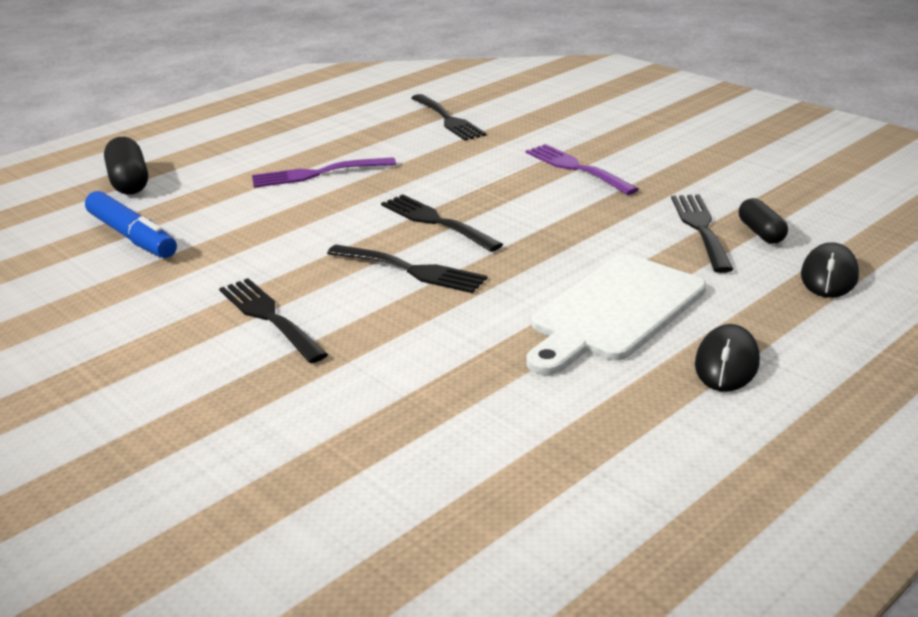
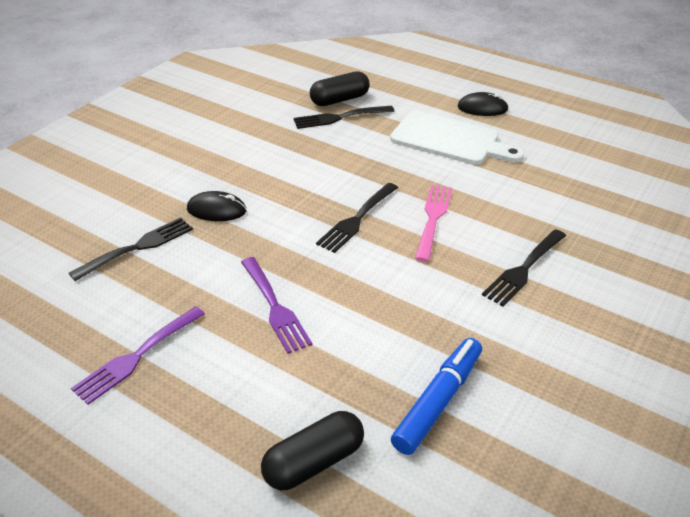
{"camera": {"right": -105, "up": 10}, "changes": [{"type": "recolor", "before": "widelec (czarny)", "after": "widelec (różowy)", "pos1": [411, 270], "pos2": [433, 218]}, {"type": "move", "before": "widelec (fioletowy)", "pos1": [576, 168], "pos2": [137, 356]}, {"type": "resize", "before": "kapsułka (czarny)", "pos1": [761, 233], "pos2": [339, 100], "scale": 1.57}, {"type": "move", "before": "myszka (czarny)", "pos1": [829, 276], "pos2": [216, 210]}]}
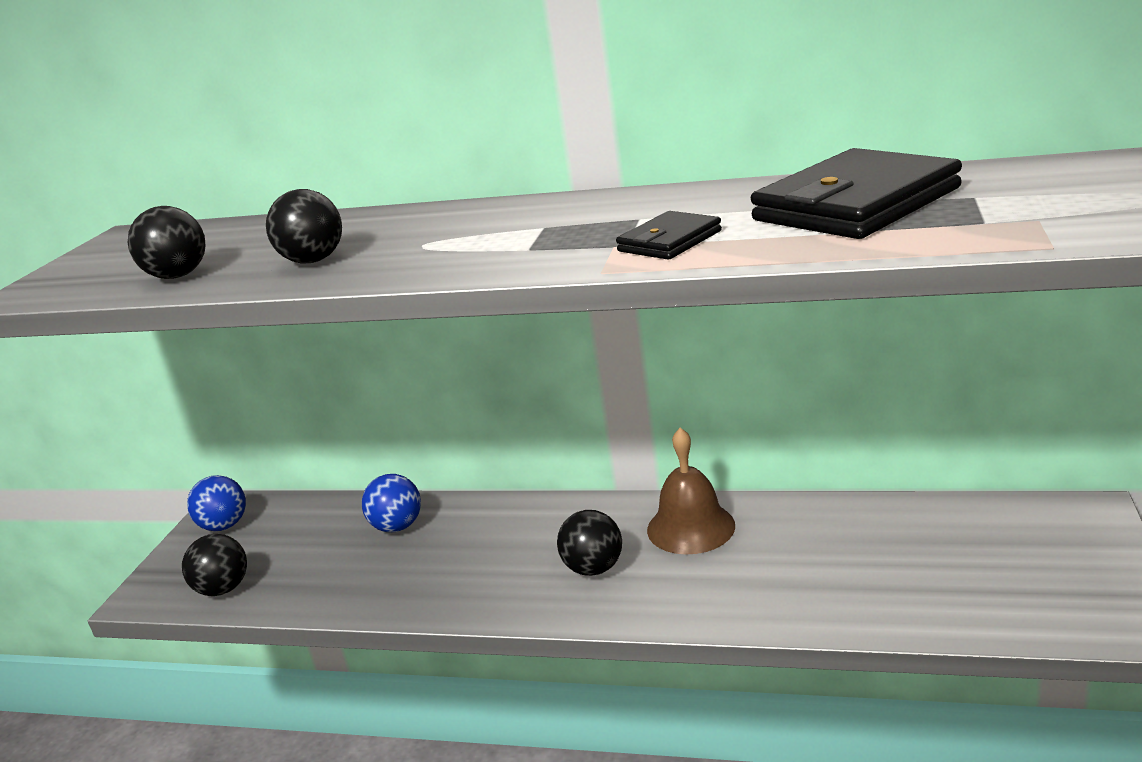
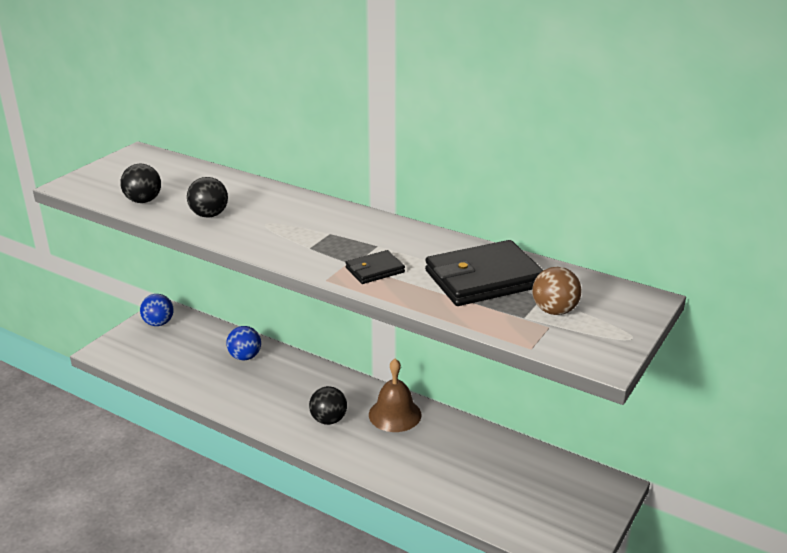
{"camera": {"right": 15, "up": 5}, "changes": [{"type": "delete", "before": "piłka (czarny)", "pos1": [223, 589]}, {"type": "insert", "after": "piłka (brązowy)", "pos2": [554, 311]}]}
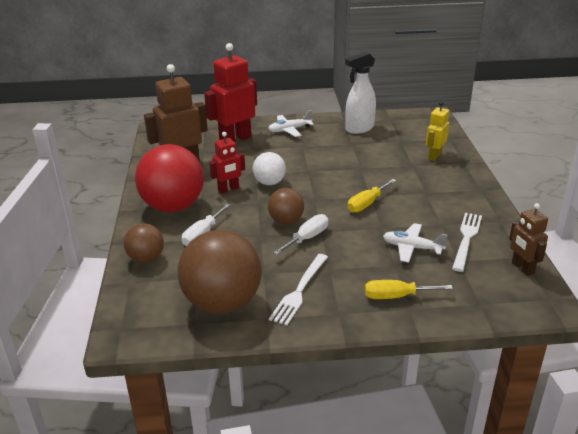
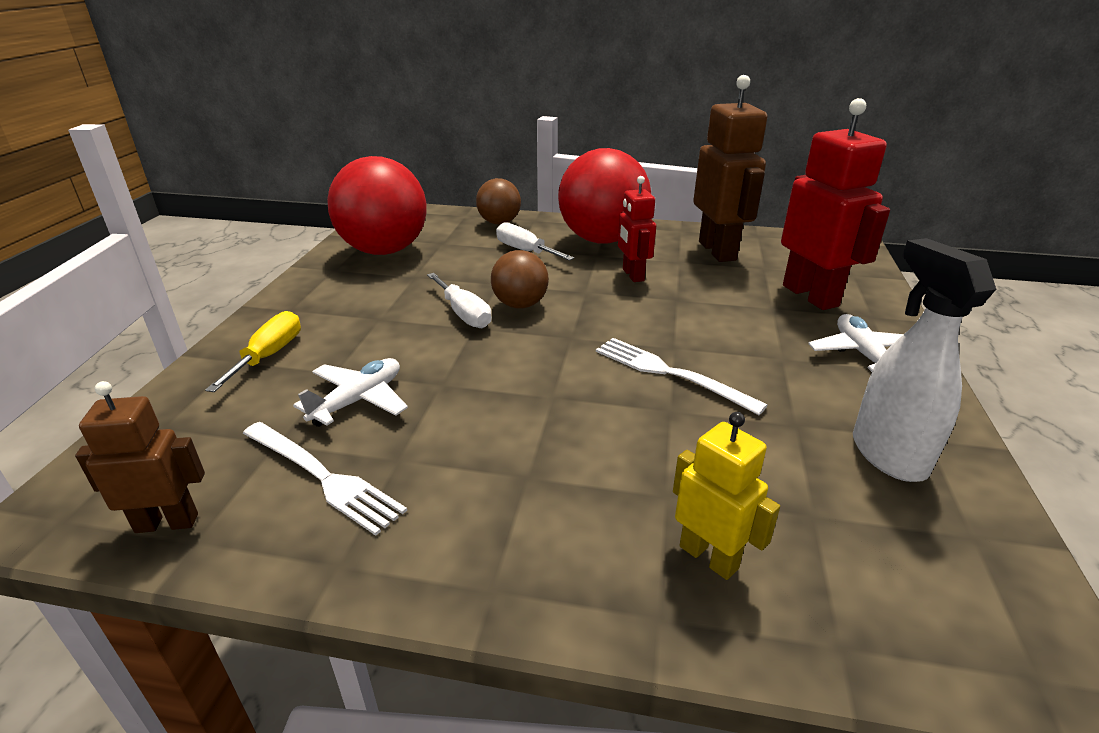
{"camera": {"right": 105, "up": 0}, "changes": [{"type": "recolor", "before": "piłka (brązowy)", "after": "piłka (czerwony)", "pos1": [222, 303], "pos2": [384, 251]}, {"type": "delete", "before": "piłka (biały)", "pos1": [269, 183]}, {"type": "move", "before": "widelec (biały)", "pos1": [299, 291], "pos2": [670, 373]}, {"type": "delete", "before": "śrubokręt (żółty)", "pos1": [367, 204]}]}
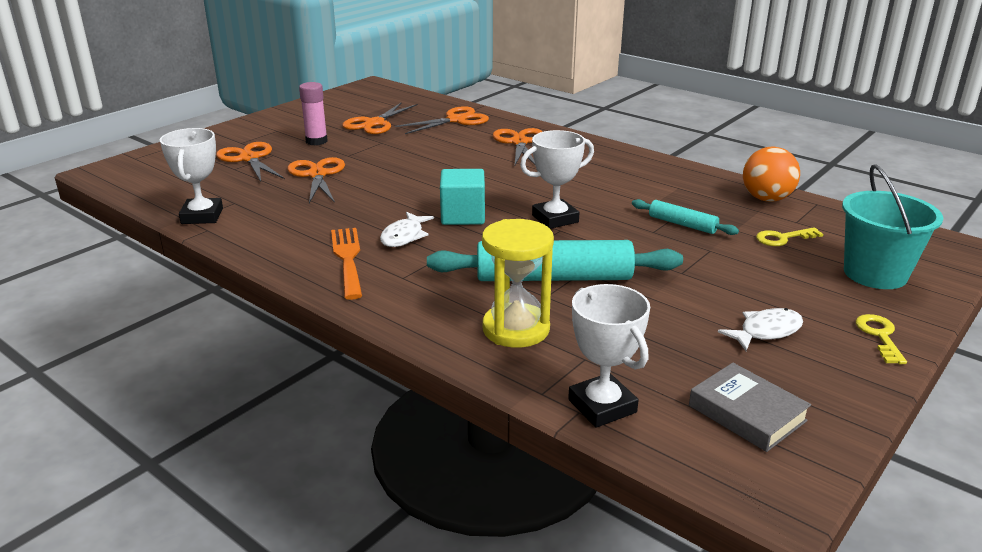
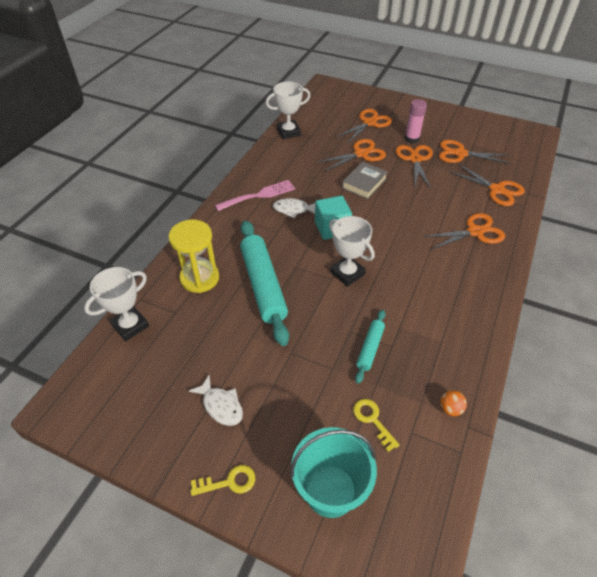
{"camera": {"right": 75, "up": 20}, "changes": [{"type": "recolor", "before": "widelec (pomarańczowy)", "after": "widelec (różowy)", "pos1": [347, 259], "pos2": [259, 195]}, {"type": "move", "before": "książka (szary)", "pos1": [747, 413], "pos2": [364, 183]}, {"type": "resize", "before": "piłka (pomarańczowy)", "pos1": [766, 199], "pos2": [450, 409], "scale": 0.5}, {"type": "insert", "after": "nożyczki (pomarańczowy)", "pos2": [415, 159]}]}
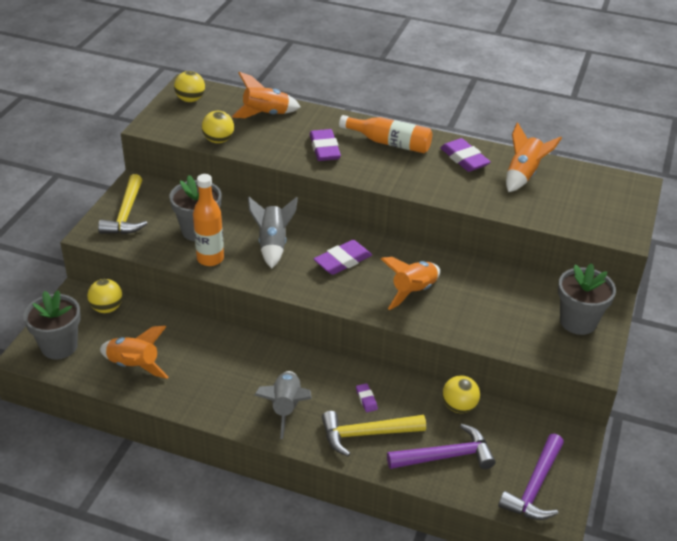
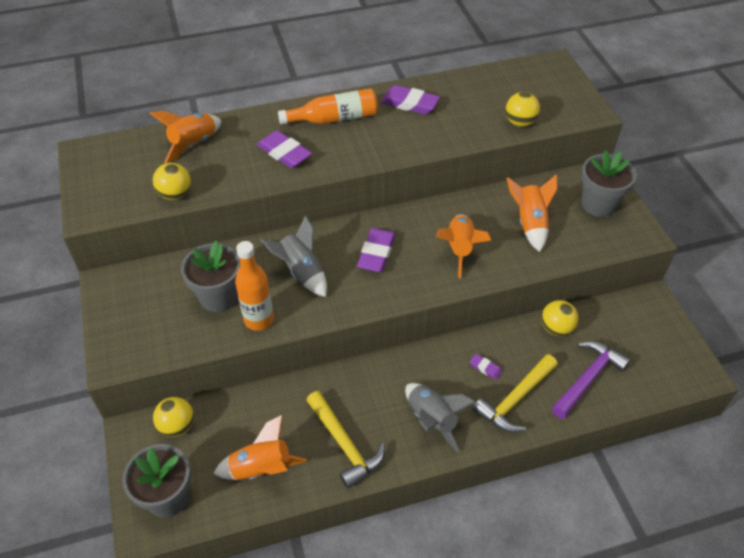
{"camera": {"right": -35, "up": 10}, "changes": [{"type": "move", "before": "młotek (żółty)", "pos1": [126, 214], "pos2": [345, 444]}, {"type": "move", "before": "piłka (żółty)", "pos1": [190, 99], "pos2": [520, 122]}, {"type": "delete", "before": "młotek (fioletowy)", "pos1": [535, 487]}, {"type": "move", "before": "rakieta (pomarańczowy)", "pos1": [523, 175], "pos2": [530, 223]}]}
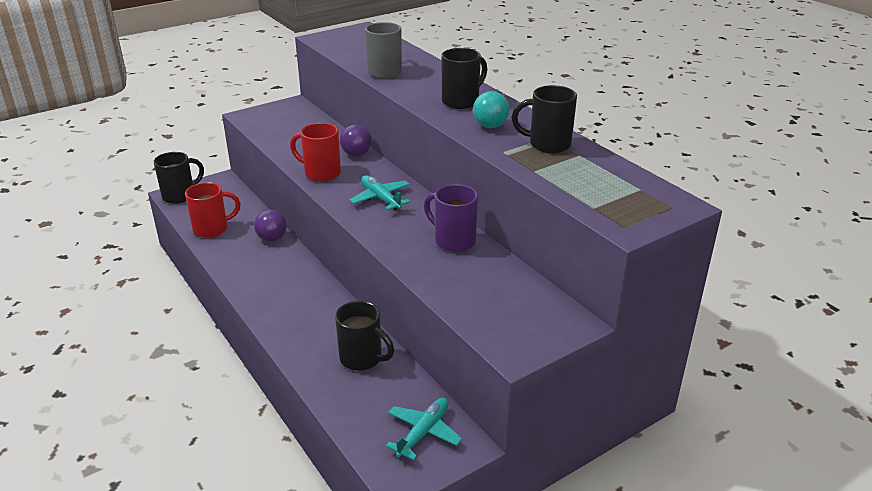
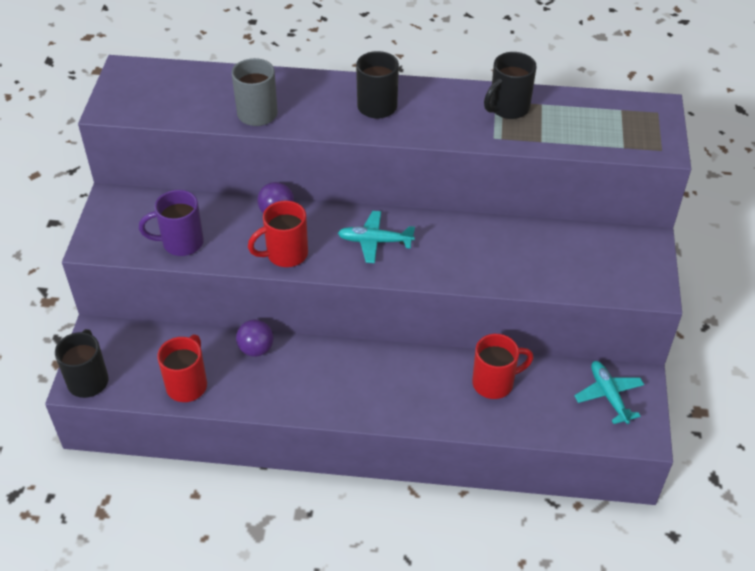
{"camera": {"right": -50, "up": 15}, "changes": [{"type": "recolor", "before": "kubek (czarny)", "after": "kubek (czerwony)", "pos1": [362, 358], "pos2": [494, 383]}, {"type": "move", "before": "kubek (fioletowy)", "pos1": [453, 241], "pos2": [181, 243]}, {"type": "delete", "before": "piłka (turkusowy)", "pos1": [490, 126]}]}
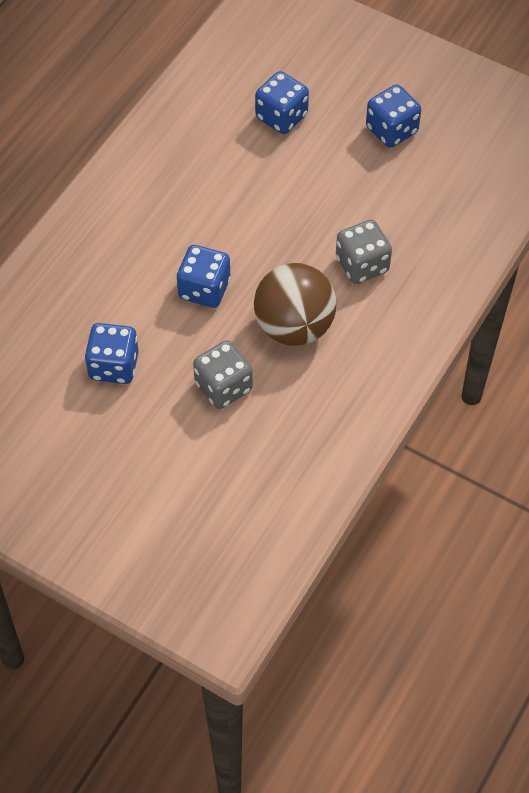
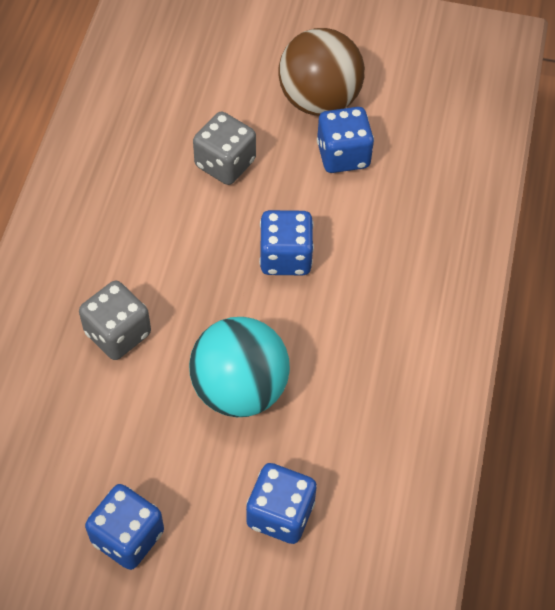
{"camera": {"right": 160, "up": 0}, "changes": [{"type": "move", "before": "piłka (brązowy)", "pos1": [294, 326], "pos2": [319, 100]}, {"type": "insert", "after": "piłka (turkusowy)", "pos2": [239, 389]}]}
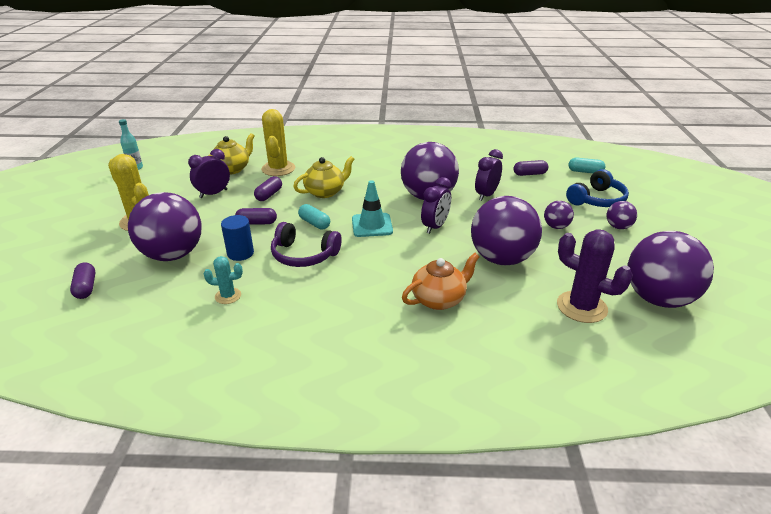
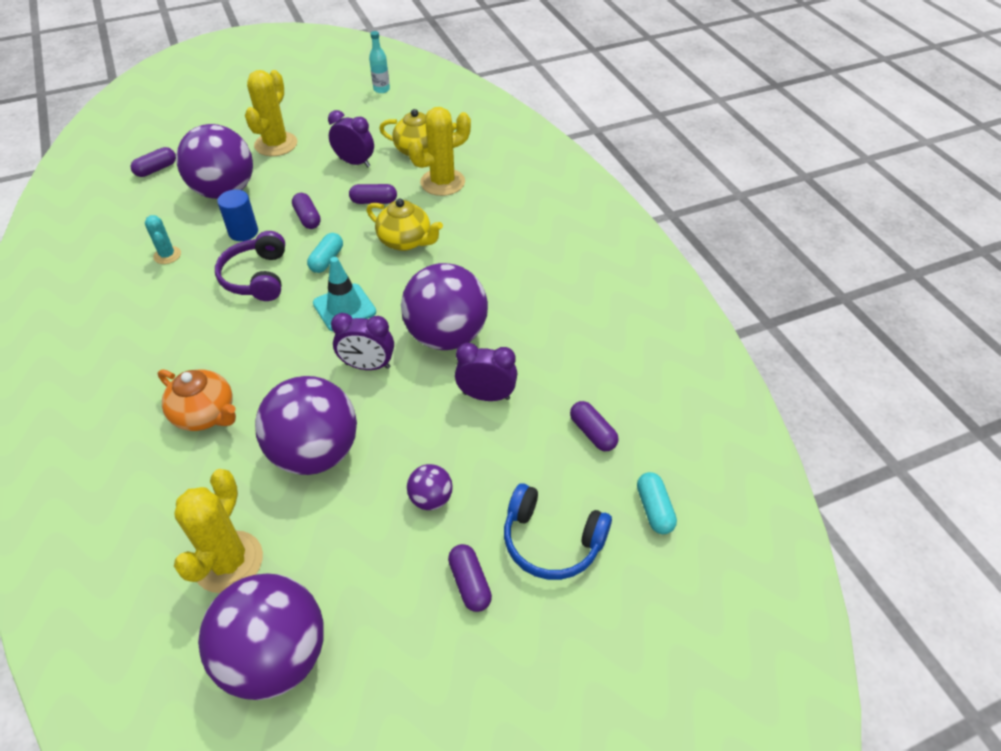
{"camera": {"right": 65, "up": 15}, "changes": [{"type": "recolor", "before": "kaktus (fioletowy)", "after": "kaktus (żółty)", "pos1": [581, 307], "pos2": [228, 562]}, {"type": "replace", "before": "piłka (fioletowy)", "after": "kapsułka (fioletowy)", "pos1": [618, 227], "pos2": [470, 583]}]}
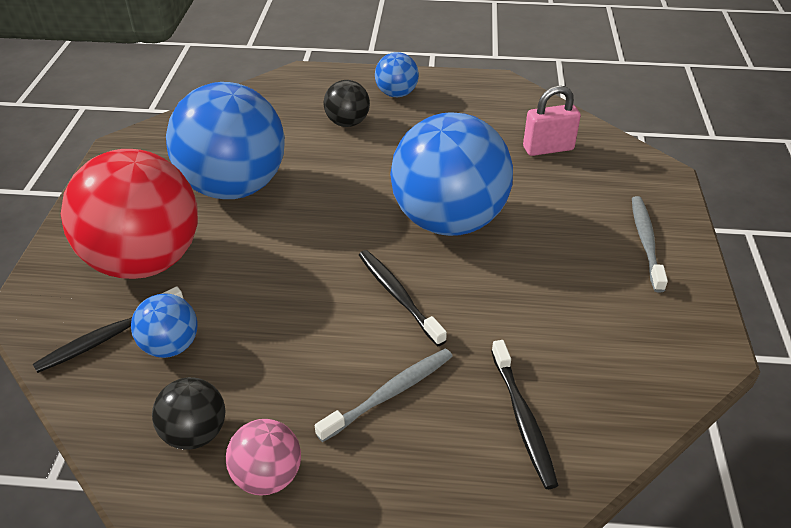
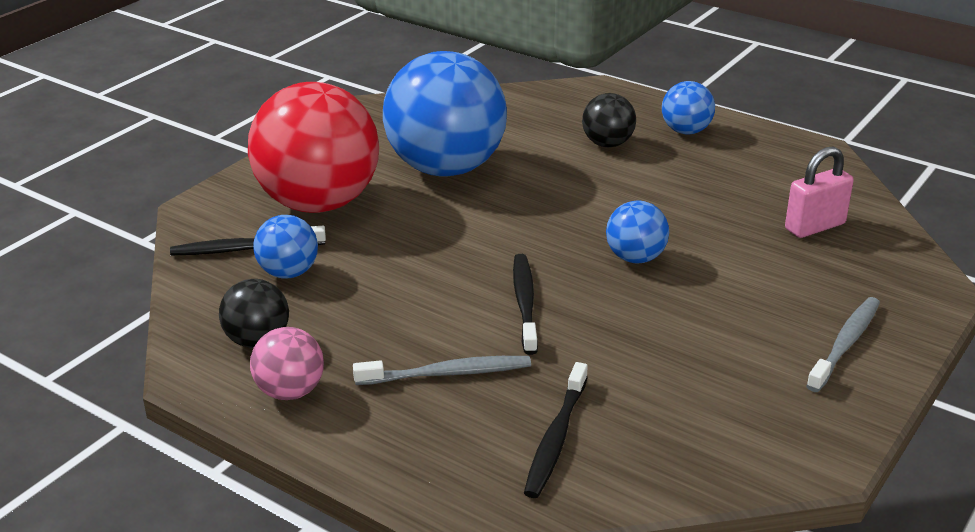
{"camera": {"right": 30, "up": -10}, "changes": [{"type": "resize", "before": "piłka (niebieski)", "pos1": [448, 221], "pos2": [635, 258], "scale": 0.46}, {"type": "rotate", "before": "kłódka (różowy)", "pos1": [548, 148], "pos2": [814, 227], "turn": -45}]}
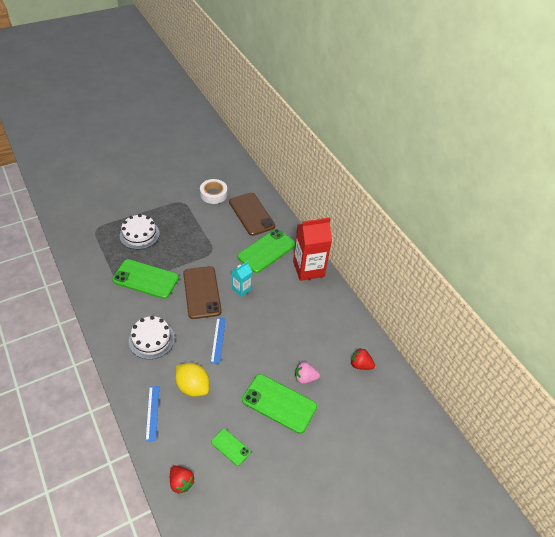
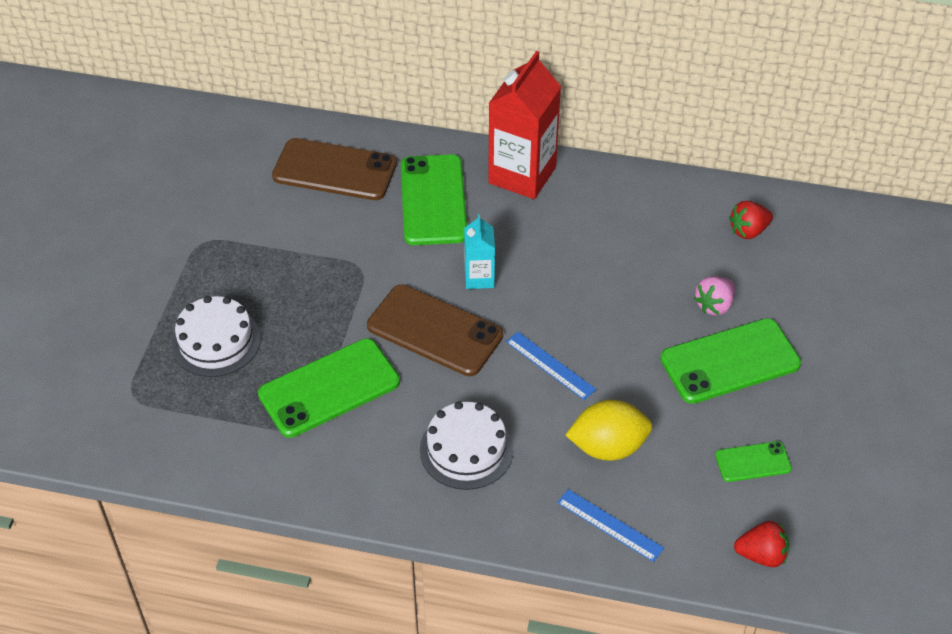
{"camera": {"right": -45, "up": 0}, "changes": [{"type": "delete", "before": "taśma klejąca (biały)", "pos1": [213, 194]}]}
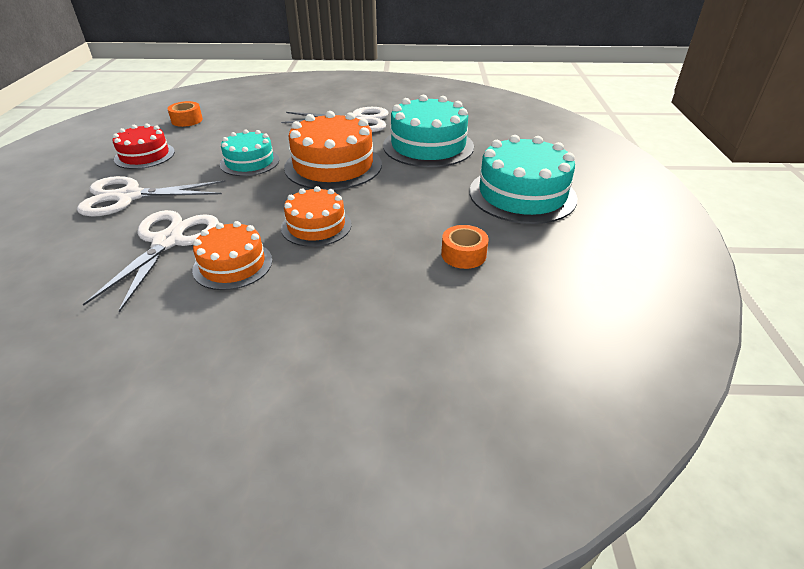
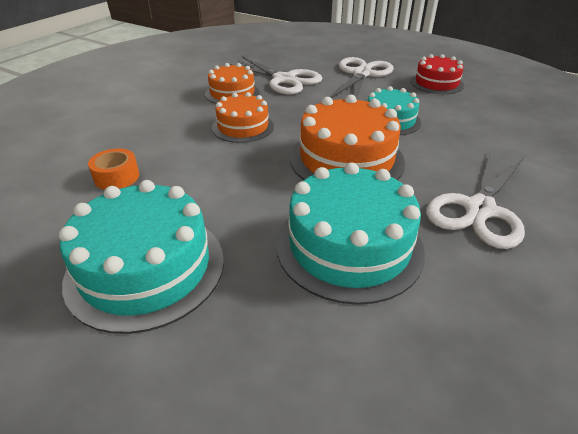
{"camera": {"right": 120, "up": 0}, "changes": [{"type": "delete", "before": "taśma klejąca (pomarańczowy)", "pos1": [187, 120]}]}
